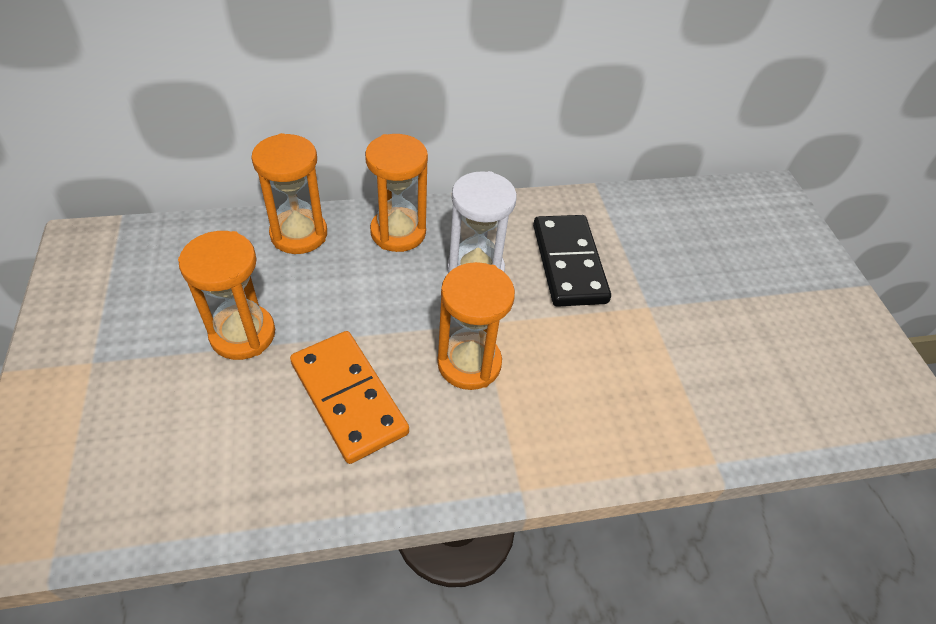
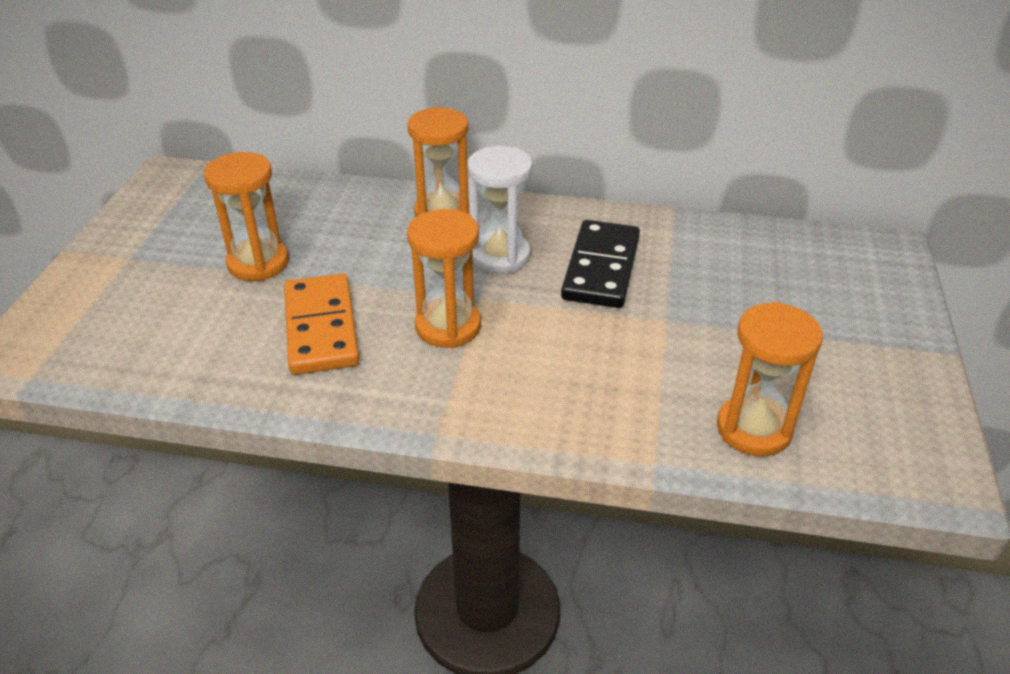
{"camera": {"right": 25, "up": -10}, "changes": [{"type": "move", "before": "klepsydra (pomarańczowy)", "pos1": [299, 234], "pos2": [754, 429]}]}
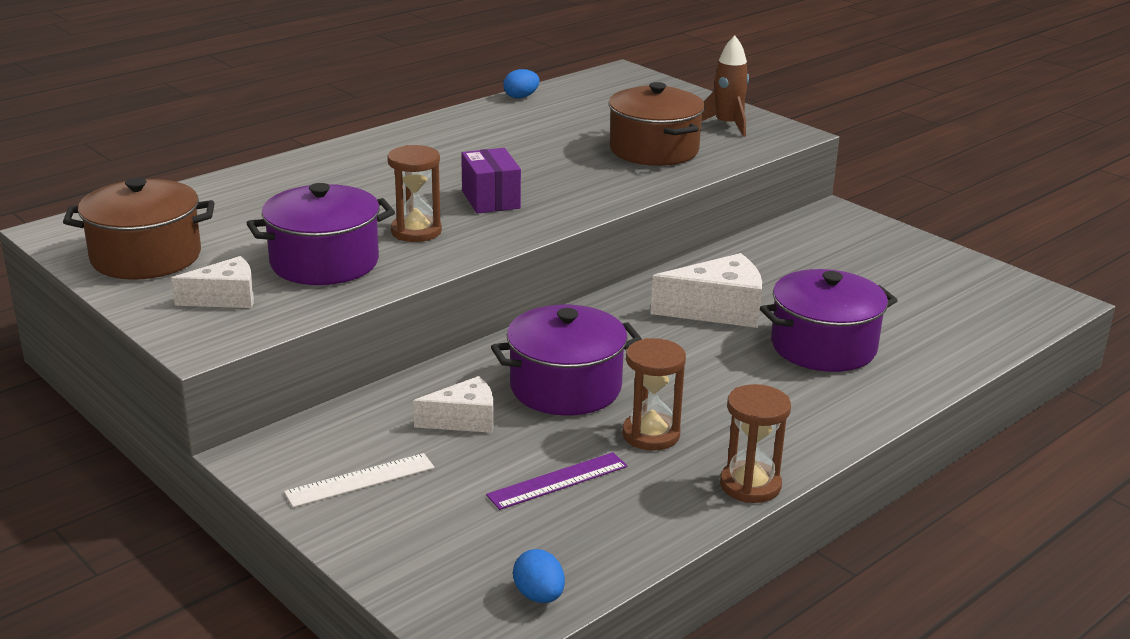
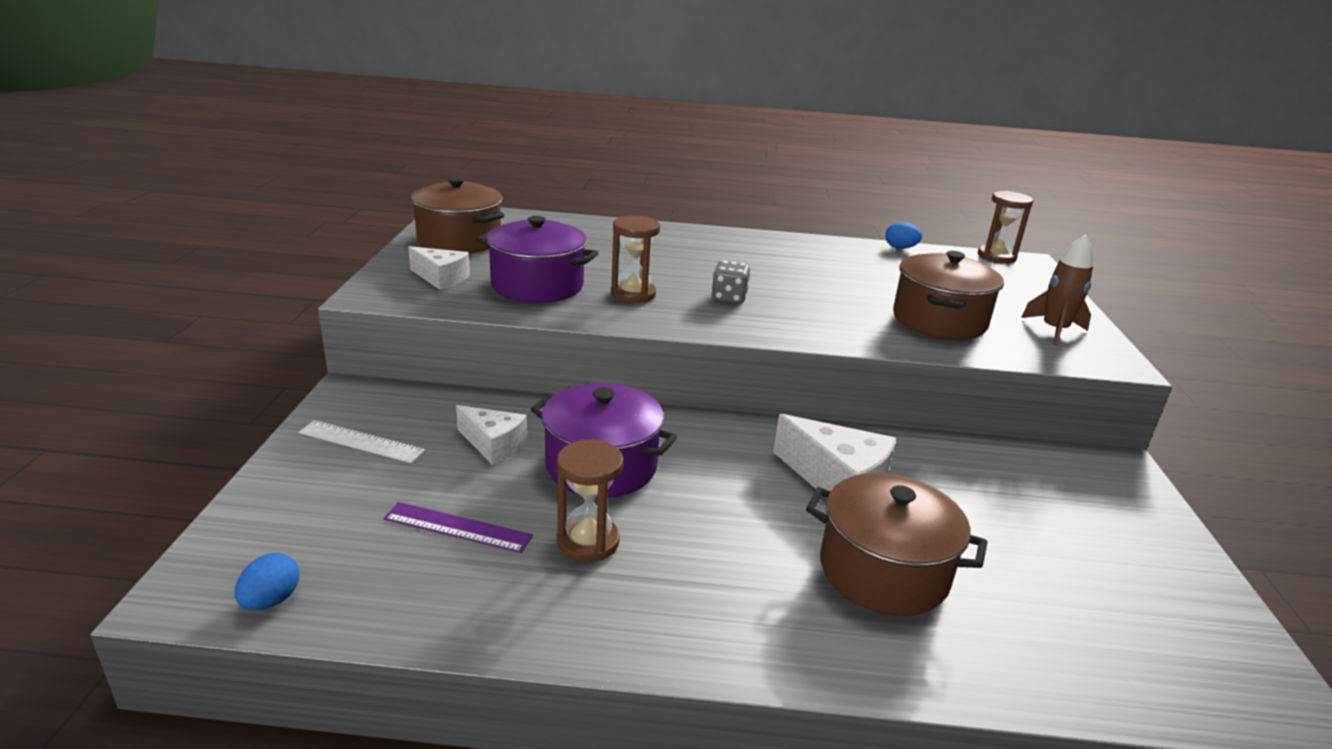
{"camera": {"right": 45, "up": 0}, "changes": [{"type": "replace", "before": "pudełko (fioletowy)", "after": "kostka do gry (szary)", "pos1": [491, 199], "pos2": [729, 298]}, {"type": "move", "before": "klepsydra (brązowy)", "pos1": [750, 485], "pos2": [996, 256]}, {"type": "recolor", "before": "garnek (fioletowy)", "after": "garnek (brązowy)", "pos1": [823, 347], "pos2": [883, 571]}]}
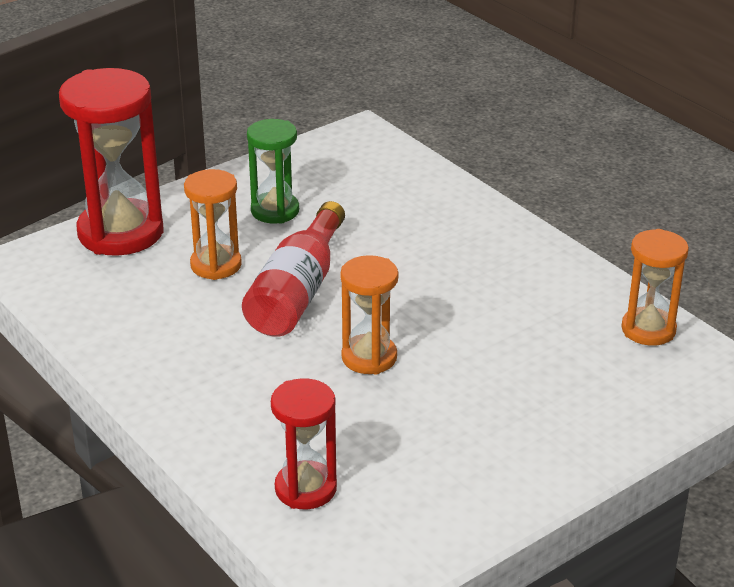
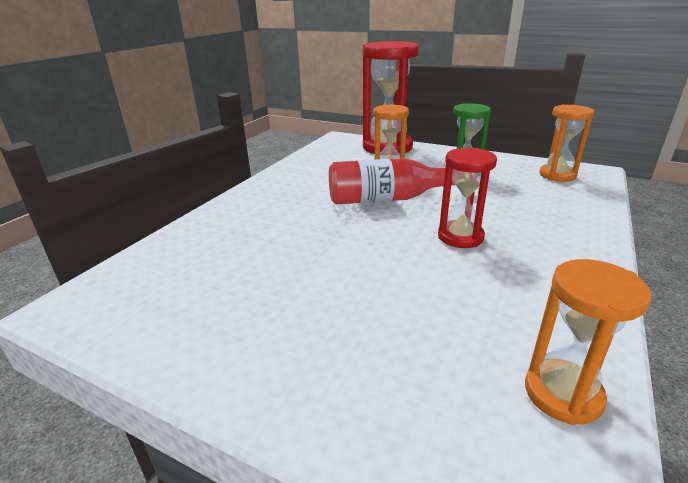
{"camera": {"right": 65, "up": -5}, "changes": [{"type": "move", "before": "klepsydra (czerwony)", "pos1": [305, 488], "pos2": [460, 237]}, {"type": "move", "before": "klepsydra (pomarańczowy)", "pos1": [369, 357], "pos2": [557, 175]}]}
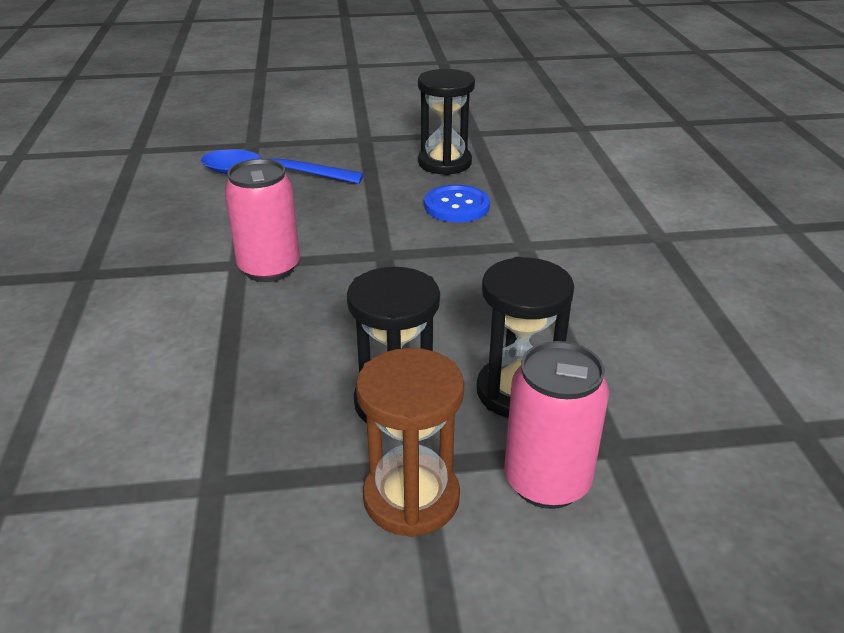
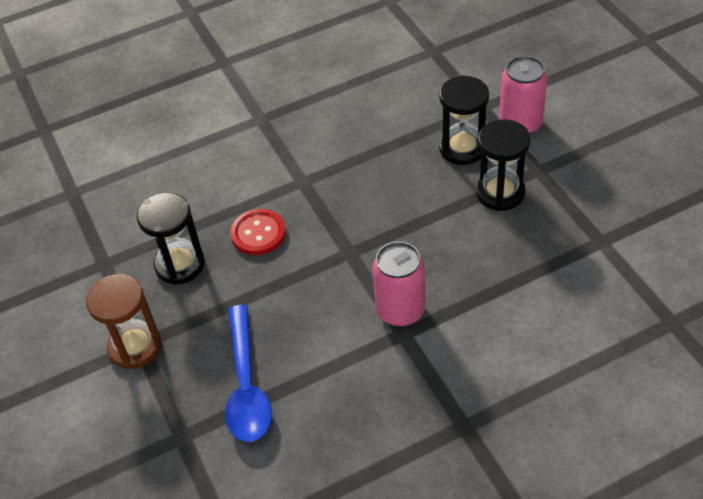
{"camera": {"right": -105, "up": 15}, "changes": [{"type": "move", "before": "klepsydra (brązowy)", "pos1": [411, 498], "pos2": [135, 347]}, {"type": "recolor", "before": "guzik (niebieski)", "after": "guzik (czerwony)", "pos1": [456, 206], "pos2": [258, 233]}]}
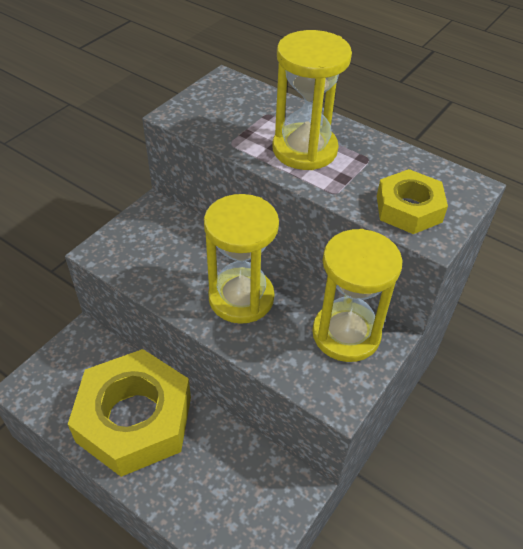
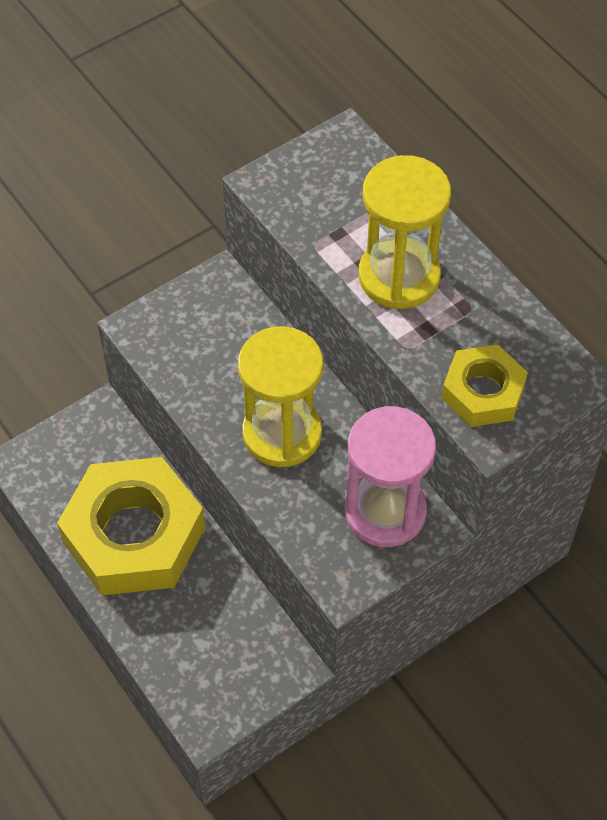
{"camera": {"right": 20, "up": 10}, "changes": [{"type": "recolor", "before": "klepsydra (żółty)", "after": "klepsydra (różowy)", "pos1": [346, 334], "pos2": [385, 511]}]}
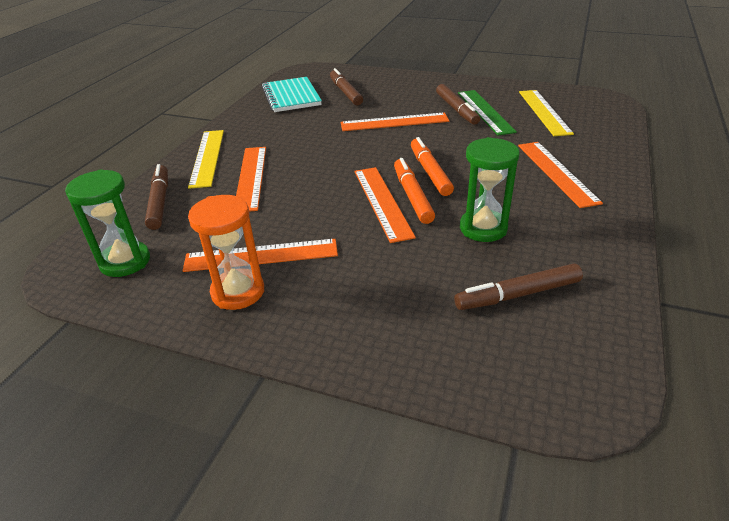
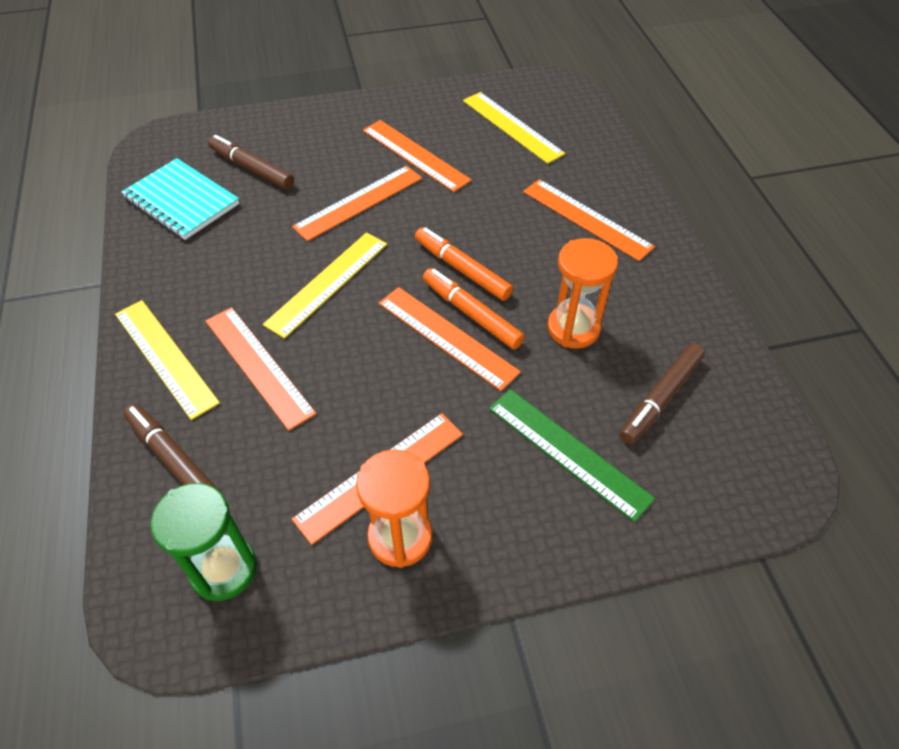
{"camera": {"right": -35, "up": 15}, "changes": [{"type": "replace", "before": "flamaster (brązowy)", "after": "linijka (pomarańczowy)", "pos1": [456, 109], "pos2": [415, 155]}, {"type": "move", "before": "linijka (zielony)", "pos1": [485, 111], "pos2": [568, 452]}, {"type": "recolor", "before": "klepsydra (zielony)", "after": "klepsydra (pomarańczowy)", "pos1": [483, 228], "pos2": [573, 328]}, {"type": "insert", "after": "linijka (żółty)", "pos2": [327, 283]}]}
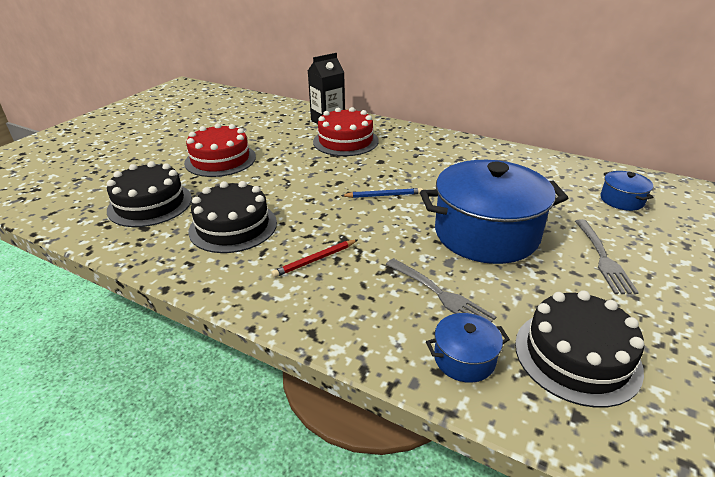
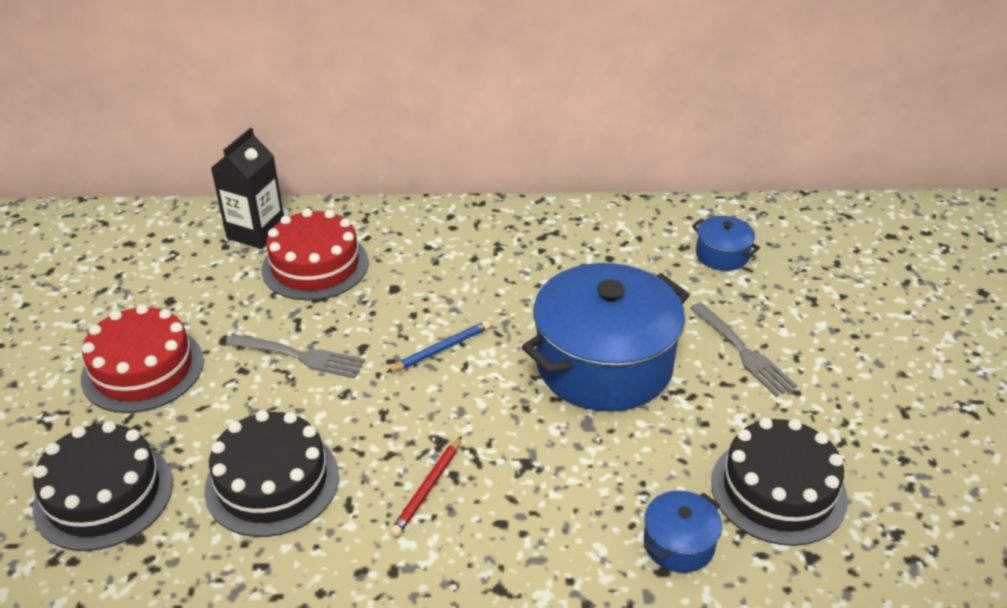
{"camera": {"right": -30, "up": 5}, "changes": [{"type": "move", "before": "widelec (szary)", "pos1": [440, 294], "pos2": [300, 356]}]}
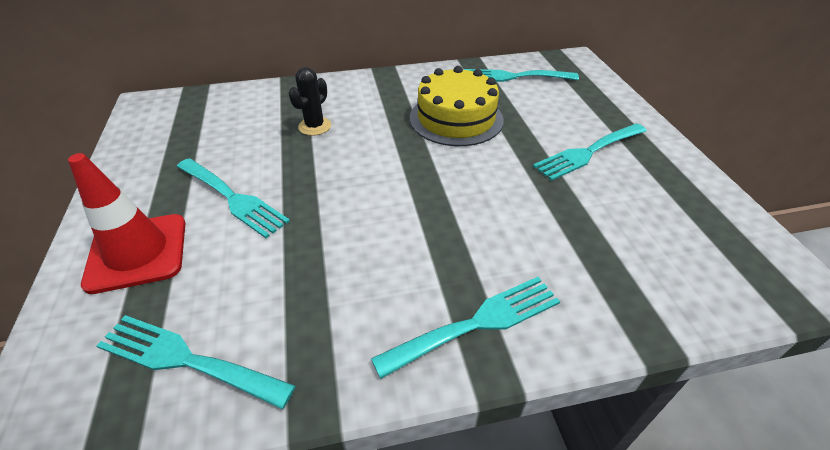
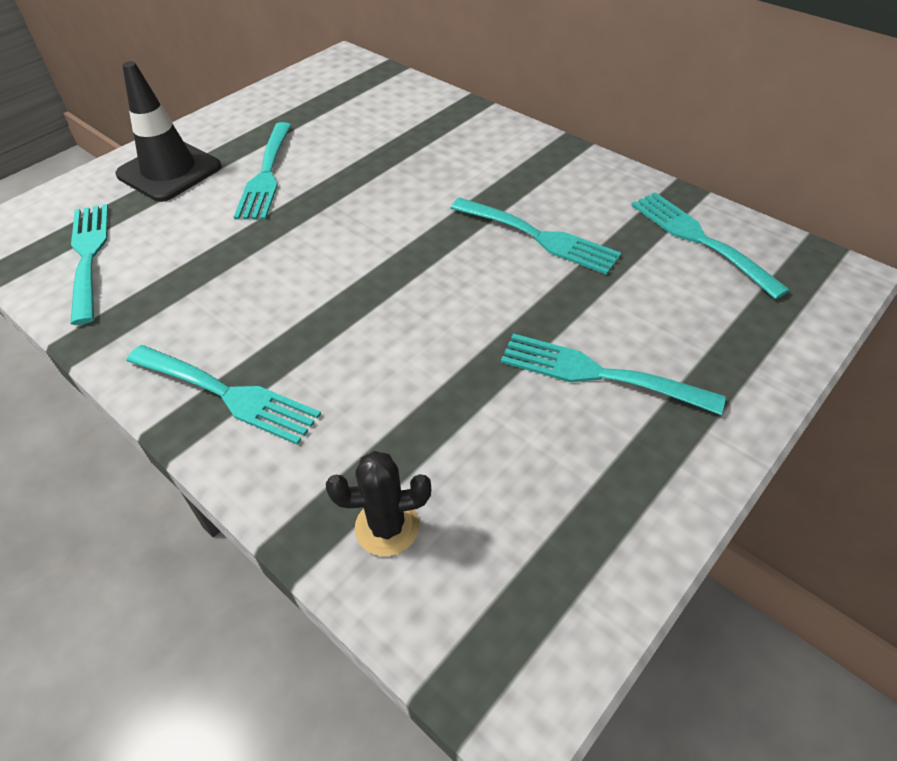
{"camera": {"right": 55, "up": 5}, "changes": [{"type": "recolor", "before": "pachołek (czerwony)", "after": "pachołek (czarny)", "pos1": [137, 253], "pos2": [169, 171]}, {"type": "move", "before": "kaktus (czarny)", "pos1": [315, 126], "pos2": [387, 527]}, {"type": "replace", "before": "tort (żółty)", "after": "widelec (turkusowy)", "pos1": [456, 118], "pos2": [539, 237]}]}
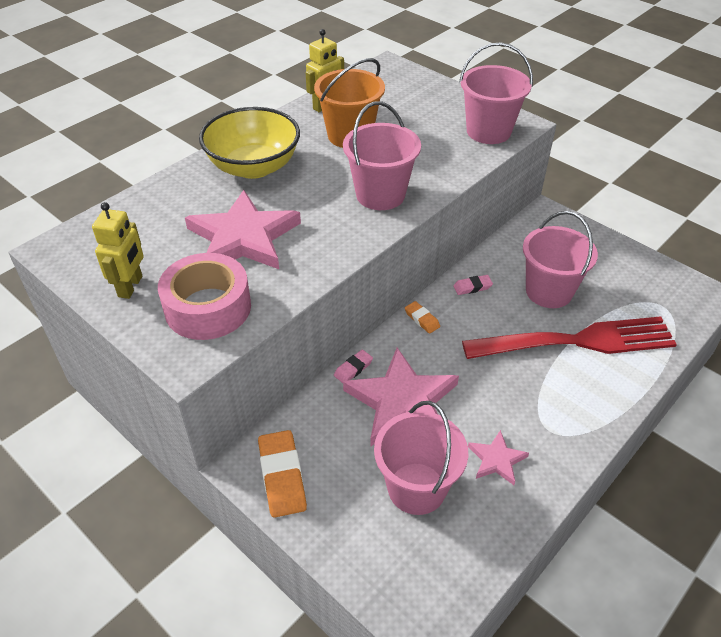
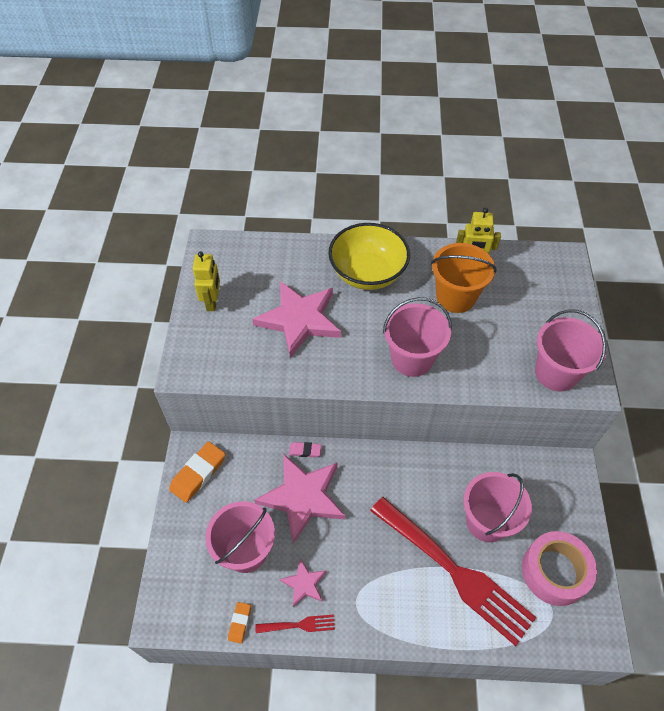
{"camera": {"right": 50, "up": 10}, "changes": [{"type": "rotate", "before": "robot (żółty)", "pos1": [131, 286], "pos2": [212, 302], "turn": -60}, {"type": "move", "before": "taśma klejąca (różowy)", "pos1": [208, 307], "pos2": [554, 572]}, {"type": "move", "before": "gumka do mazania (pomarańczowy)", "pos1": [422, 319], "pos2": [239, 623]}, {"type": "delete", "before": "gumka do mazania (różowy)", "pos1": [472, 287]}, {"type": "insert", "after": "widelec (czerwony)", "pos2": [299, 625]}]}
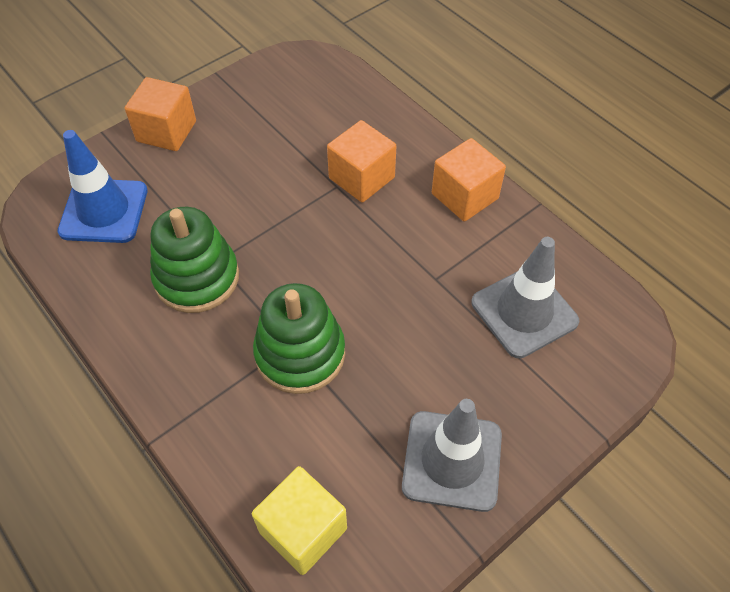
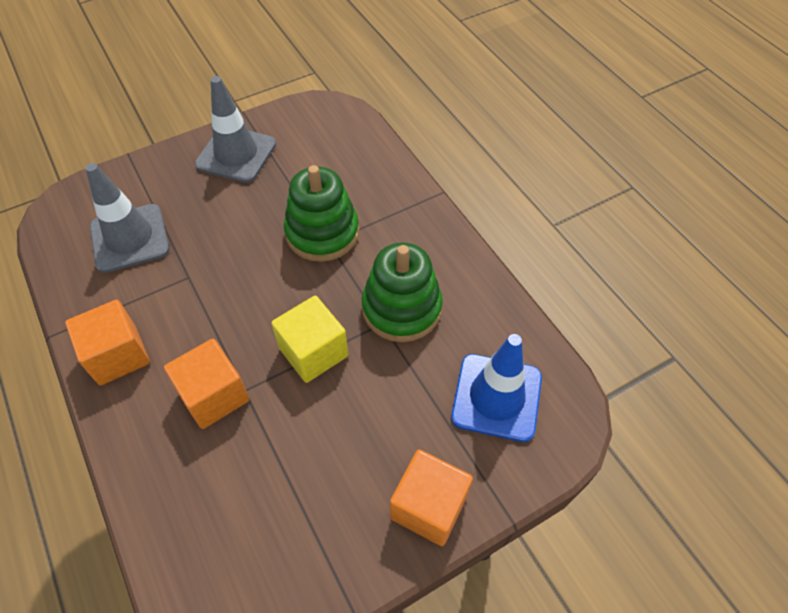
{"camera": {"right": -170, "up": 0}, "changes": [{"type": "move", "before": "sześcian (żółty)", "pos1": [303, 530], "pos2": [313, 352]}]}
